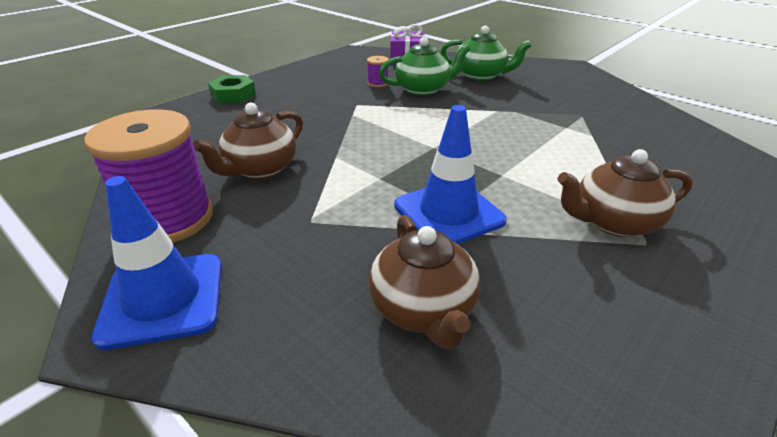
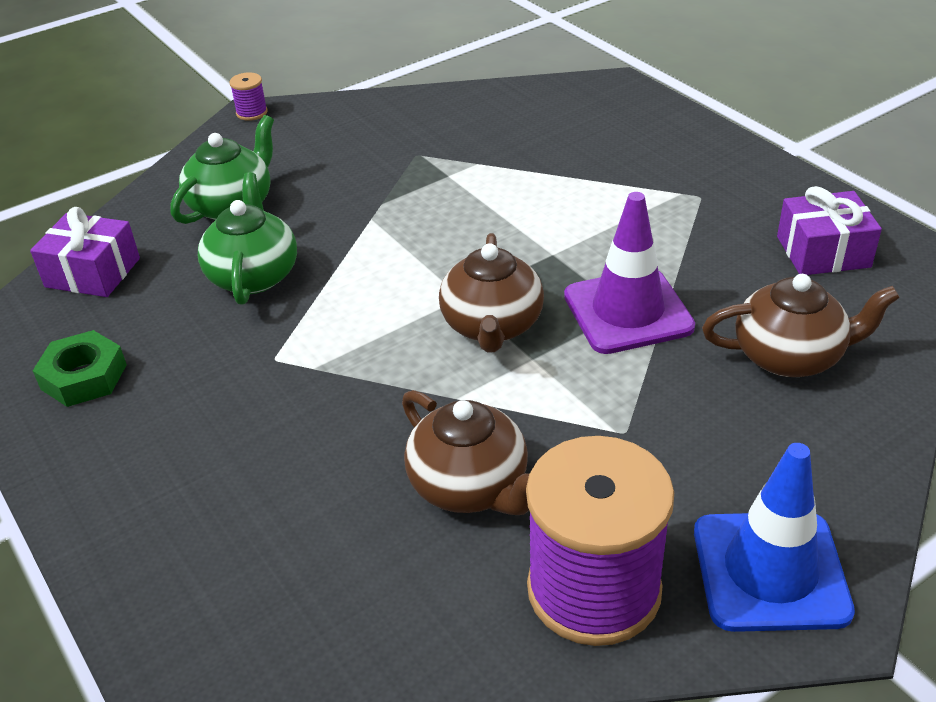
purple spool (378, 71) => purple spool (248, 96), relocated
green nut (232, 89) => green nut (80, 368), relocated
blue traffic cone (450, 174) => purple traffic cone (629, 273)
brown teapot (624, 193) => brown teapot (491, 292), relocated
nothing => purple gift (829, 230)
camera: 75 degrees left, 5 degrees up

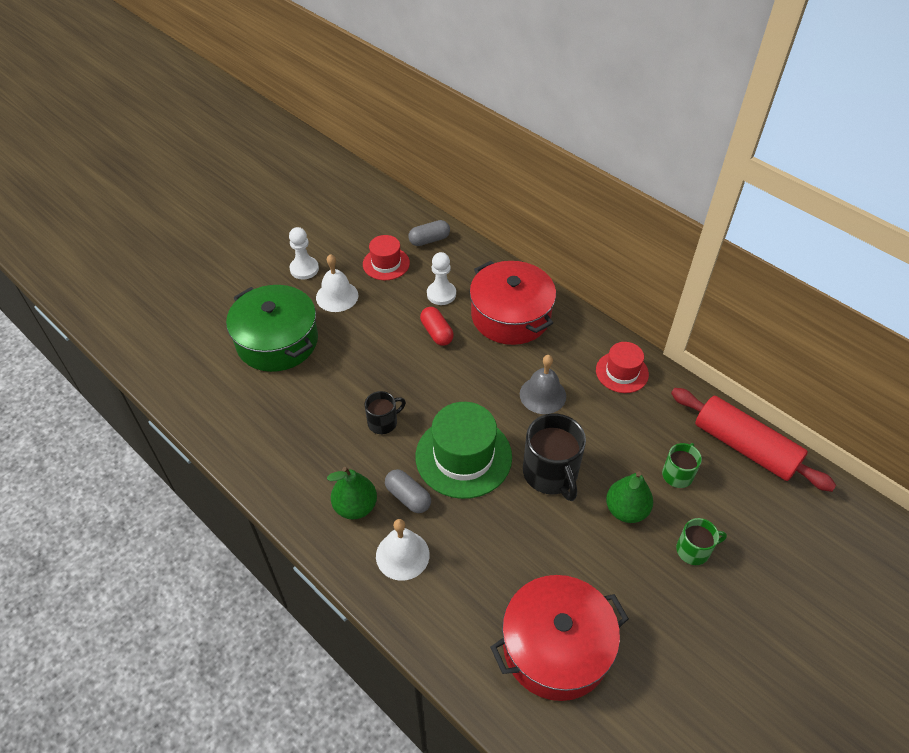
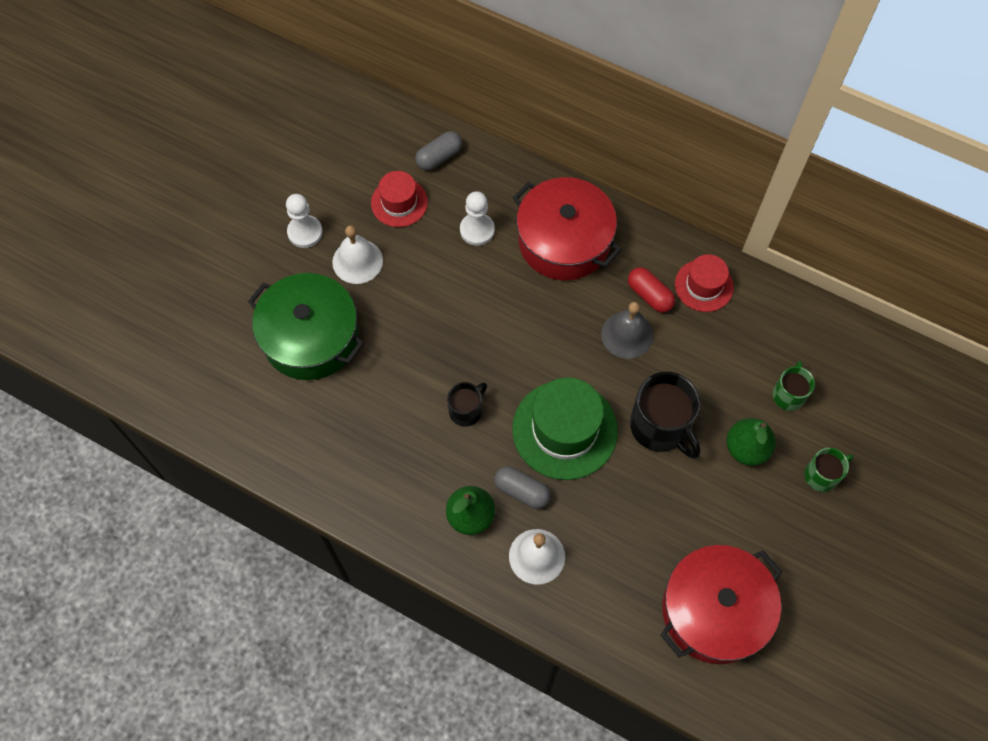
red capsule (437, 326) => red capsule (651, 290), relocated
red rolling pin (753, 440) => nothing
camera: 15 degrees left, 15 degrees up

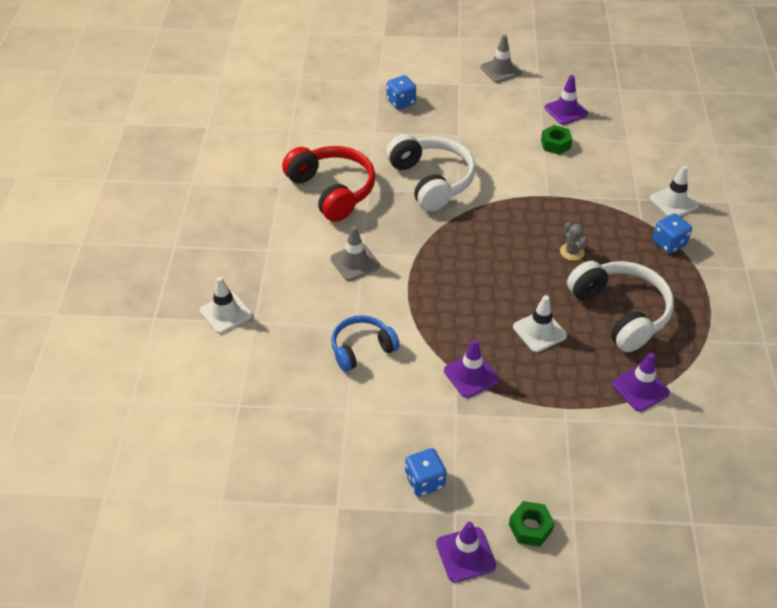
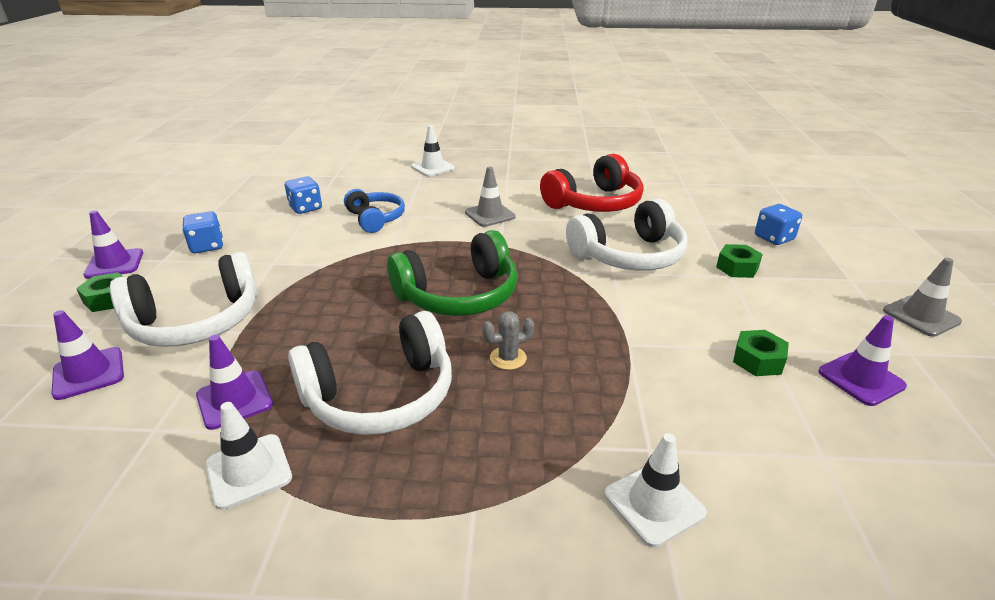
blue dice (672, 233) => blue dice (303, 195), relocated
white traffic cone (540, 324) => white traffic cone (248, 456), relocated
purple traffic cone (471, 368) => purple traffic cone (88, 355), relocated
nothing => green headphones (452, 273)
nothing => green nut (739, 261)
nothing => white headphones (184, 299)
camera: 90 degrees right, 15 degrees down

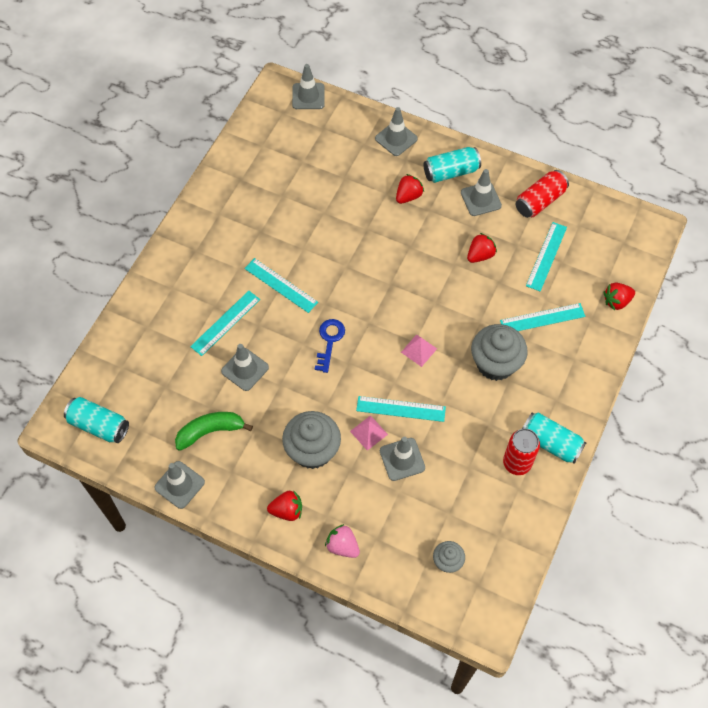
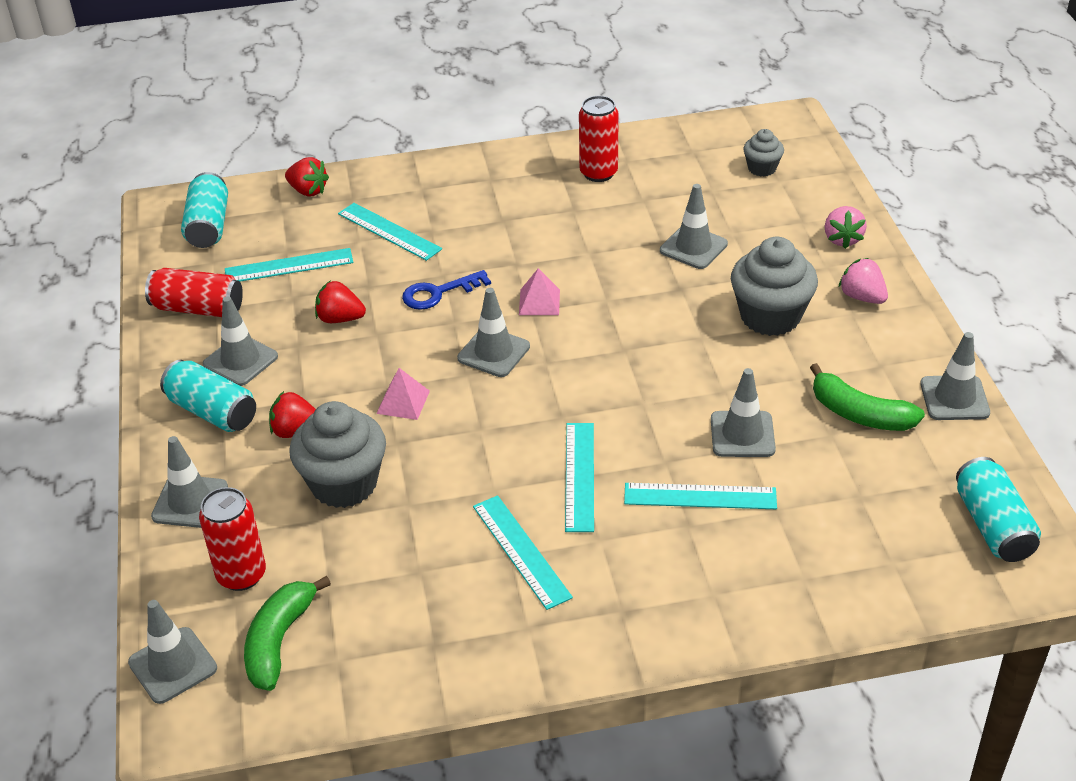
blue key (330, 346) => blue key (446, 290), relocated
grey cupcake (499, 352) => grey cupcake (337, 454), relocated
turquoise ruler (401, 409) => turquoise ruler (523, 552), relocated
turquoise can (554, 438) => turquoise can (204, 210), relocated
pink pyramid (369, 433) => pink pyramid (403, 394), relocated
red strawberry (284, 505) => pink strawberry (863, 281)
nothing => grey traffic cone (493, 332)
nothing => red can (232, 539)
nothing => green banana (287, 633)
camera: 125 degrees left, 20 degrees down

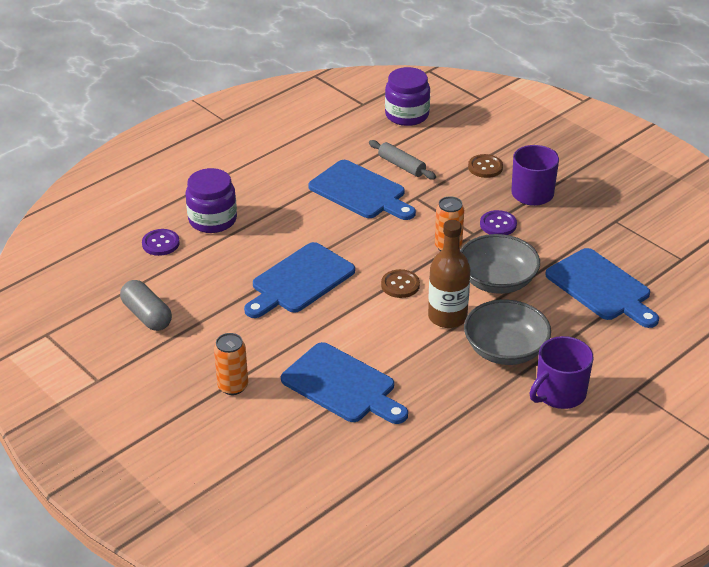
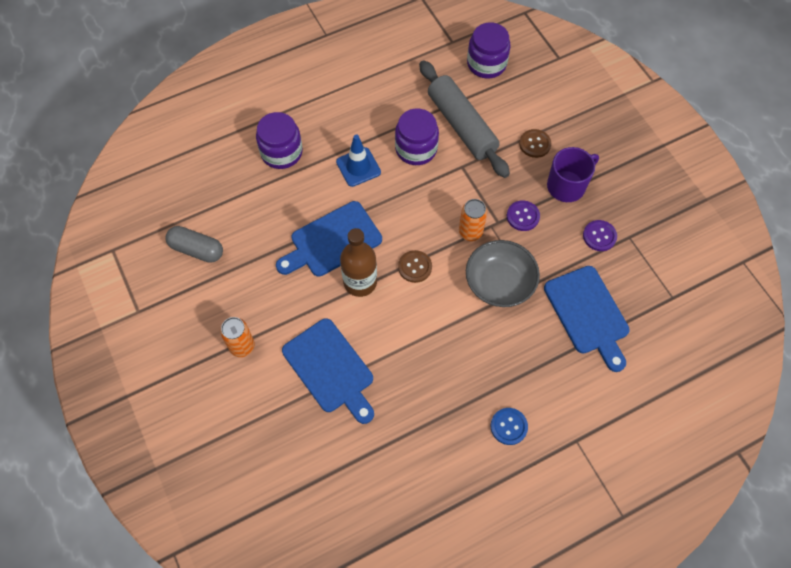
grey rolling pin (402, 160) => grey rolling pin (464, 119), x1.96
blue cutting board (362, 190) => purple jar (417, 137)
brown bottle (449, 274) => brown bottle (358, 262), relocated
purple button (161, 242) => purple button (600, 235), relocated
grey capsule (146, 305) => grey capsule (194, 244), 45 degrees counterclockwise
grey bowl (507, 332) => nothing
purple mug (561, 372) => blue button (509, 426)
nothing => blue traffic cone (358, 160)
camera: 15 degrees right, 25 degrees up

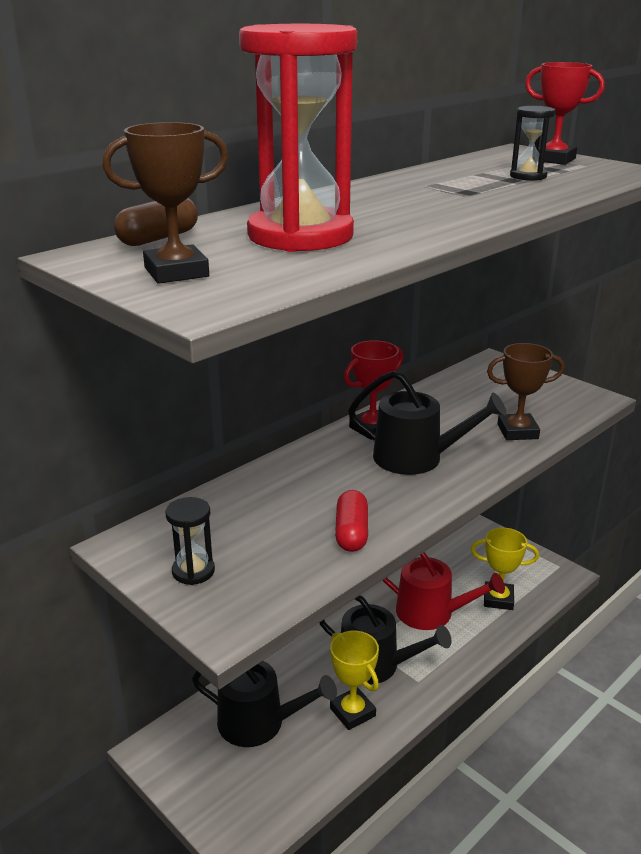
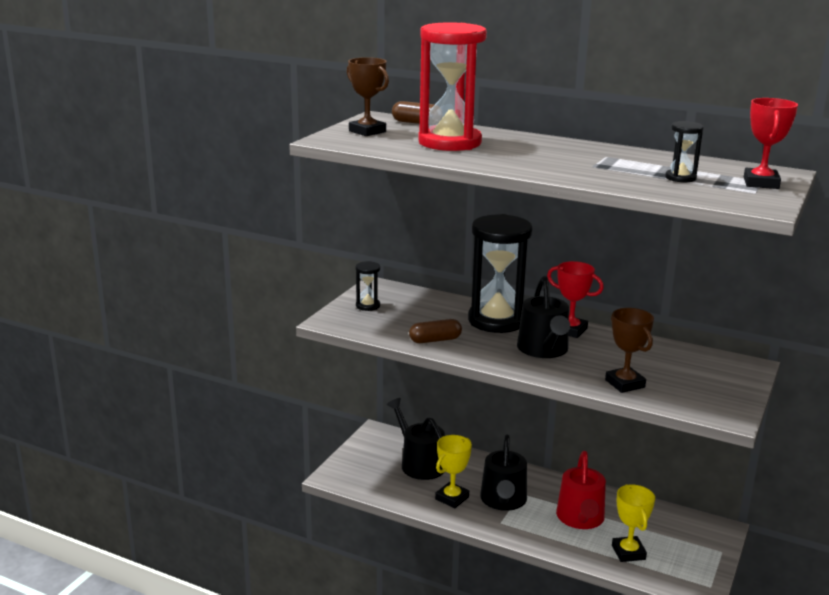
red capsule (351, 521) => brown capsule (435, 331)
black watering can (264, 704) => black watering can (416, 439), 150 degrees clockwise
nothing => black hourglass (500, 273)
camera: 70 degrees right, 5 degrees down

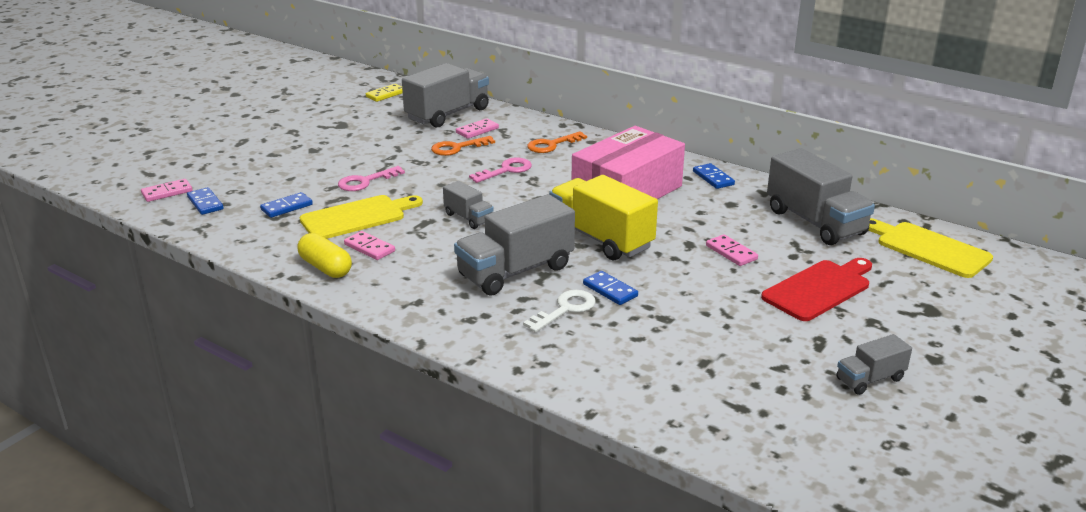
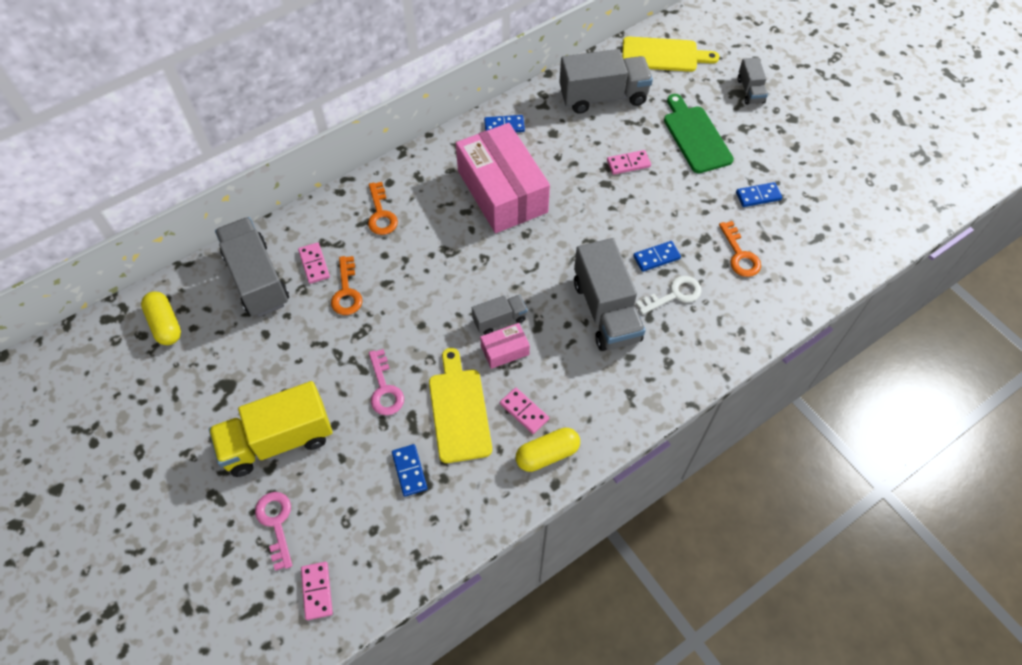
yellow domino (384, 93) => yellow capsule (161, 318)
pink key (500, 170) => pink key (273, 531), relocated
yellow truck (603, 217) => yellow truck (270, 429), relocated
blue domino (205, 201) => blue domino (759, 194), relocated
yellow cutting board (930, 248) => yellow cutting board (670, 54), 150 degrees counterclockwise
pink domino (369, 245) => pink domino (524, 410), 75 degrees clockwise
red cutting board (816, 289) => green cutting board (699, 133)
white key (559, 311) => white key (669, 295), 90 degrees clockwise
grey truck (874, 364) => grey truck (753, 81), relocated
nothing => orange key (740, 249)
nothing => pink box (505, 346)
camera: 70 degrees left, 30 degrees up

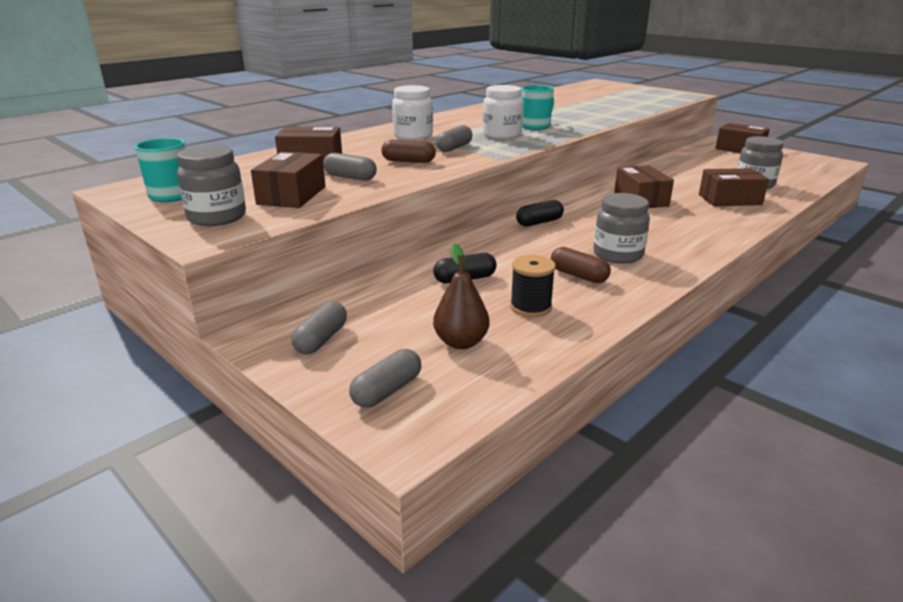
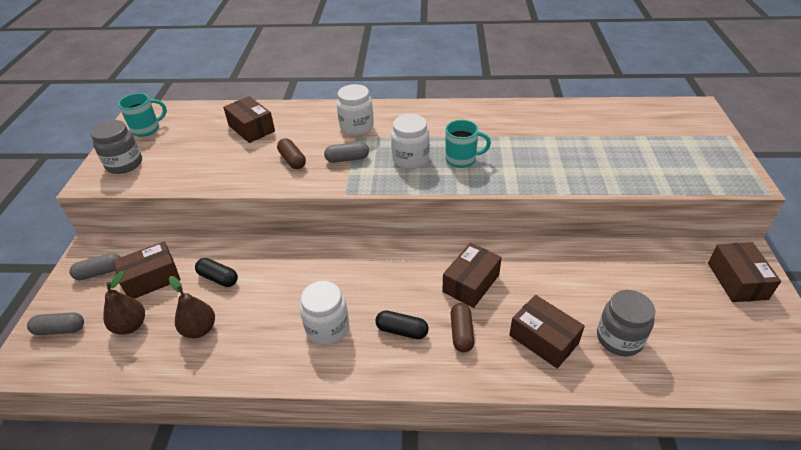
brown box (288, 180) => brown box (147, 270), relocated
grey capsule (350, 167) => nothing
grey jar (622, 228) => white jar (324, 313)
black capsule (540, 213) => black capsule (402, 324), relocated
brown capsule (581, 265) => brown capsule (462, 327), relocated
black spool (533, 286) => brown pear (192, 307)
camera: 50 degrees right, 15 degrees up

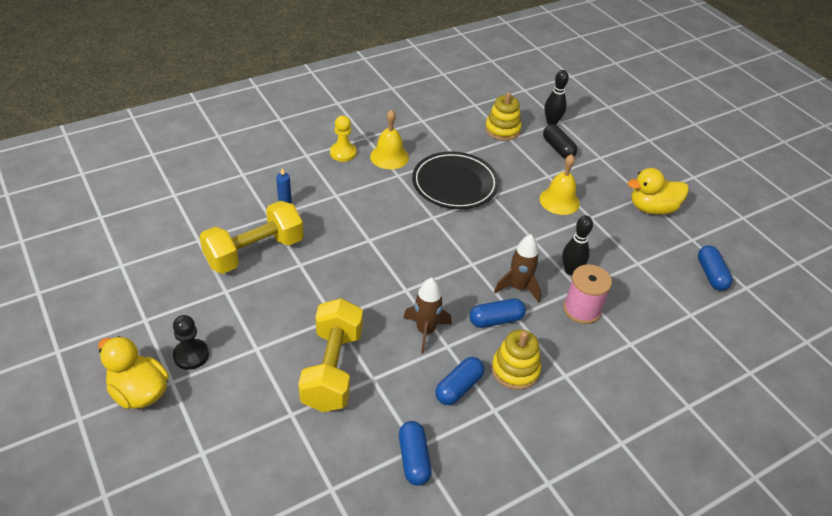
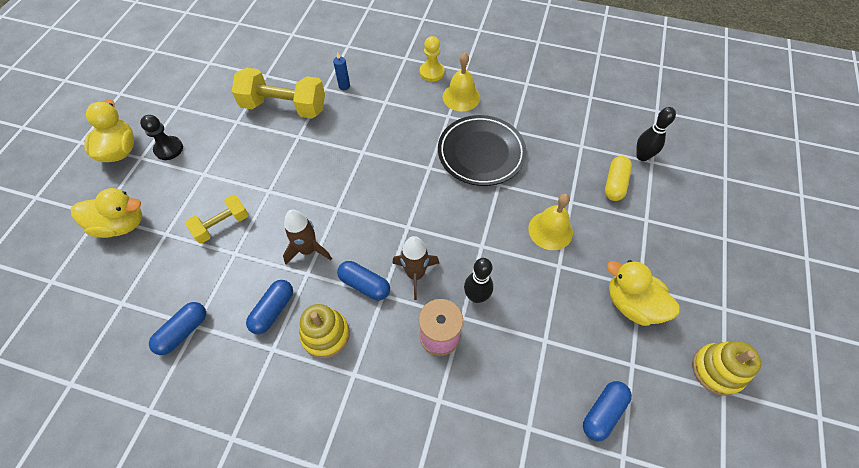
yellow stacking toy (503, 116) => yellow stacking toy (726, 368), relocated
black capsule (560, 141) => yellow capsule (618, 178)
yellow dumbbell (330, 355) => yellow dumbbell (217, 219), x0.58
blue capsule (459, 381) => blue capsule (269, 307), 60 degrees counterclockwise
nothing => yellow duck (106, 213)
camera: 50 degrees right, 15 degrees up

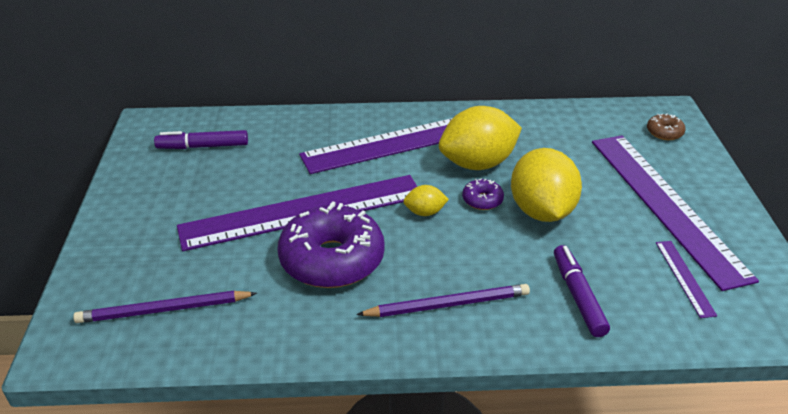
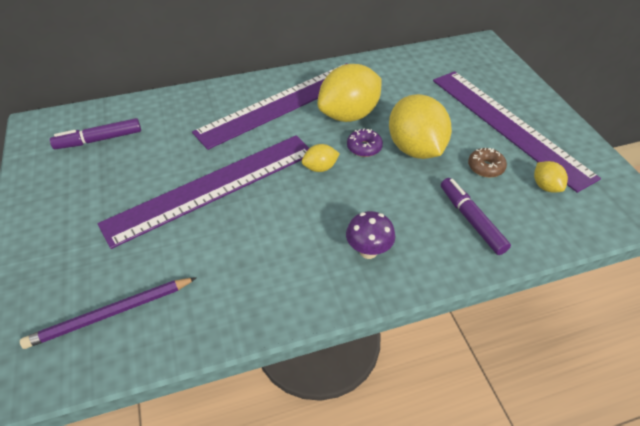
brown donut (666, 126) => brown donut (487, 162), relocated
purple donut (331, 244) => nothing
purple ruler (686, 279) => yellow lemon (551, 177)
purple pencil (443, 300) => purple mushroom (370, 235)
camera: 15 degrees left, 10 degrees up

